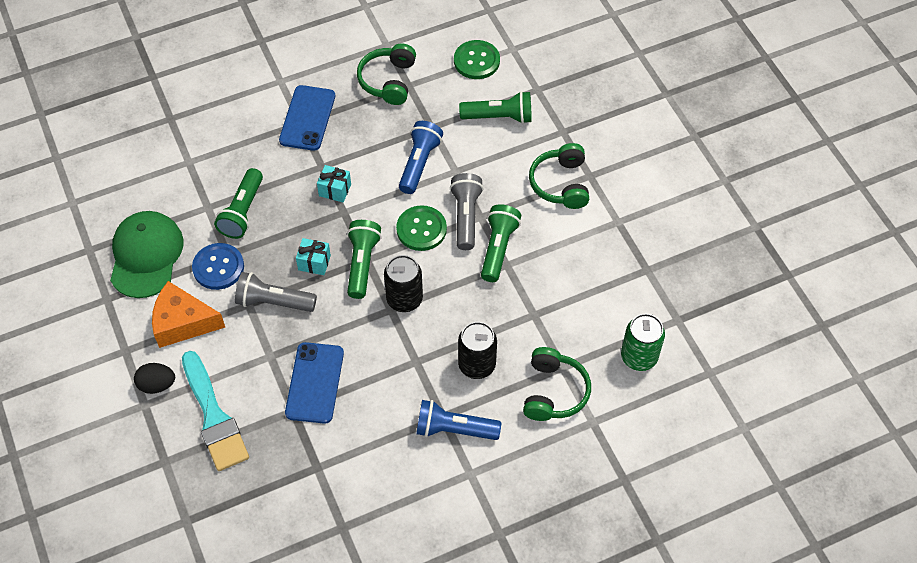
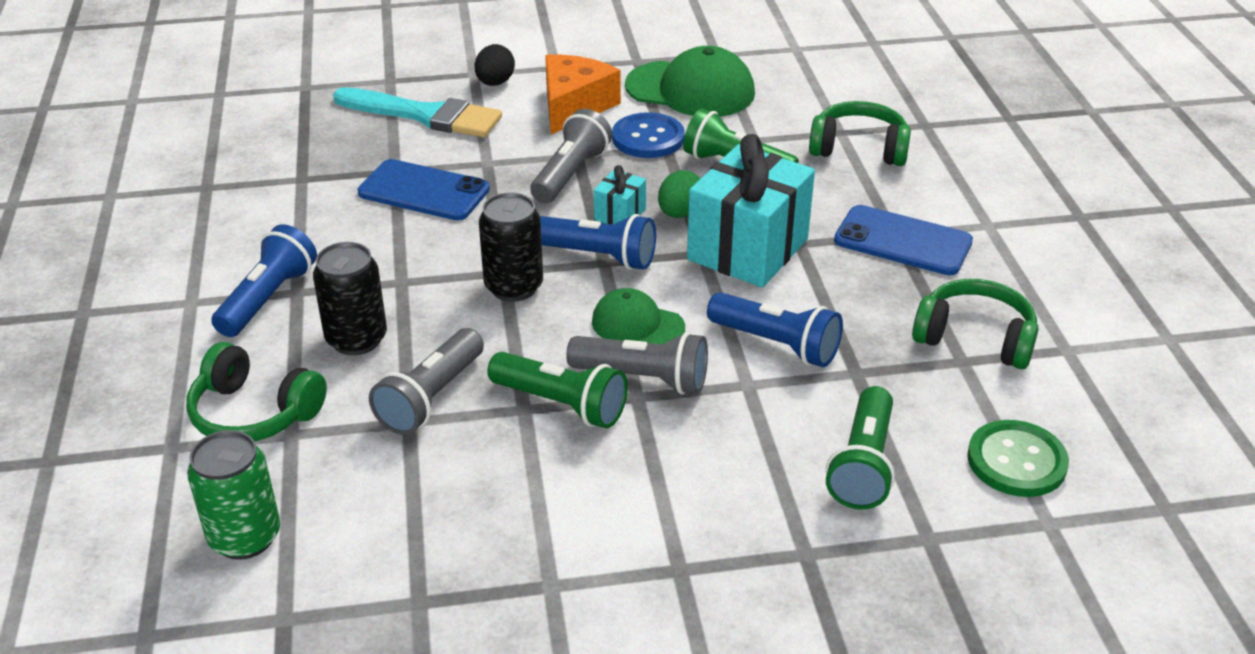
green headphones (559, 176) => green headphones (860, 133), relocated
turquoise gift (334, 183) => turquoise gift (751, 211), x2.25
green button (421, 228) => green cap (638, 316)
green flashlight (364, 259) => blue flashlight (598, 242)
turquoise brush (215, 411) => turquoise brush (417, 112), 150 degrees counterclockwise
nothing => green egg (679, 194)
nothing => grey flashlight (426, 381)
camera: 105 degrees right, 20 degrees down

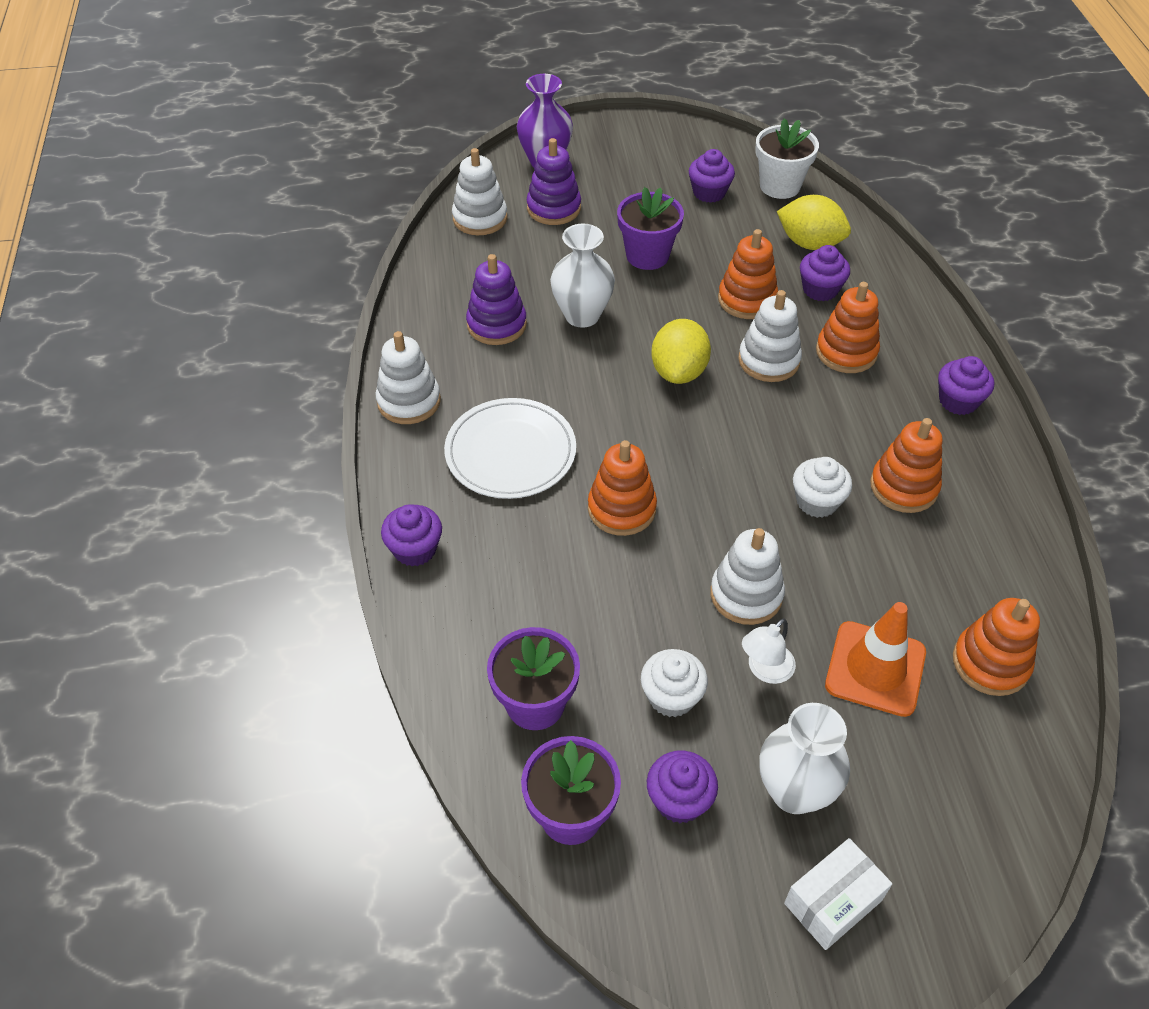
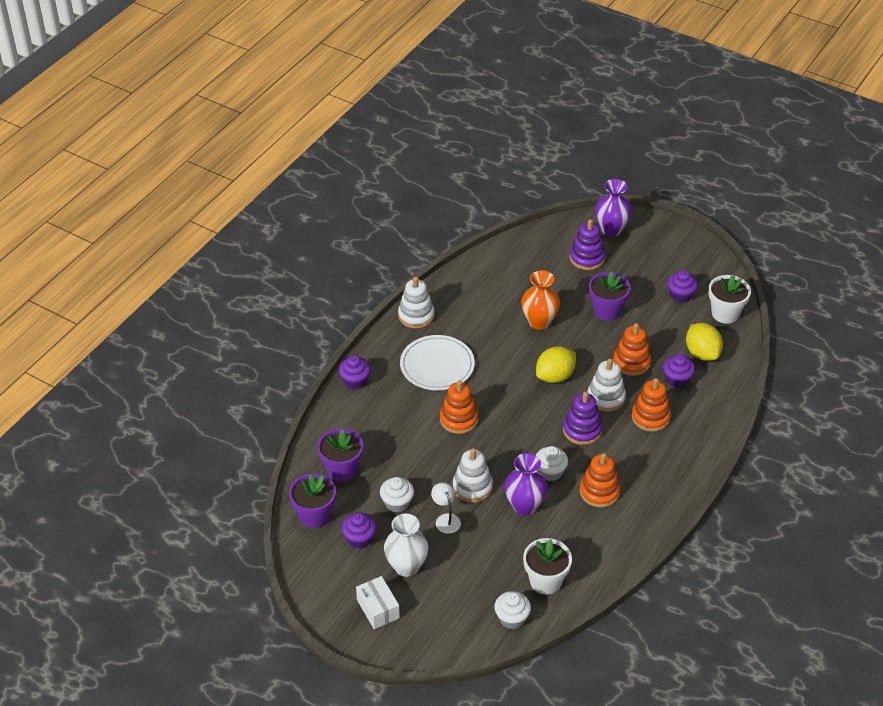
white stacking toy (479, 191) => nothing
white vase (582, 275) => orange vase (540, 300)
purple stacking toy (496, 299) => purple stacking toy (582, 418), relocated
purple cupcake (966, 385) => nothing
orange stacking toy (996, 647) => white flower pot (547, 566)
orange traffic cone (875, 659) => nothing
white lamp (769, 651) => white lamp (446, 508), 75 degrees clockwise
white box (838, 894) => white box (378, 602), 60 degrees clockwise
nothing => purple vase (526, 484)
nothing => white cupcake (512, 610)
camera: 40 degrees right, 5 degrees down

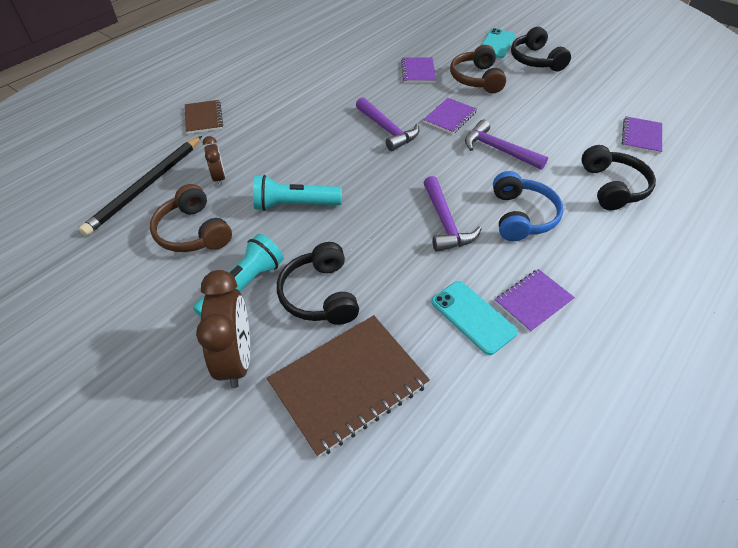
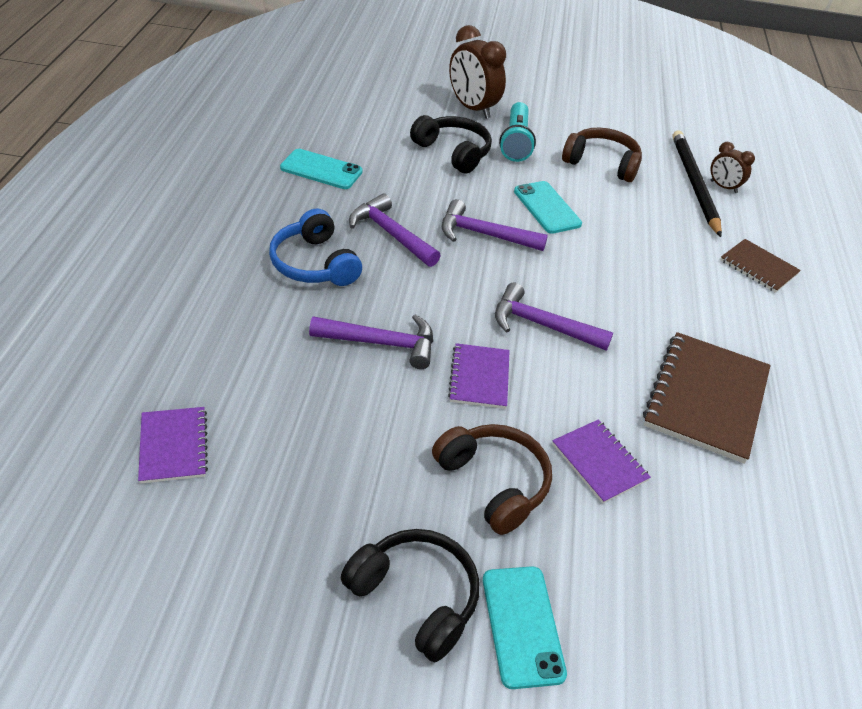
brown clock (214, 161) => brown clock (732, 167), relocated
black headphones (618, 177) => nothing
turquoise flashlight (297, 193) => turquoise phone (548, 207)
purple notebook (535, 301) => nothing
brown notebook (348, 386) => brown notebook (707, 398), relocated
nothing => purple hammer (494, 225)
camera: 145 degrees right, 5 degrees down

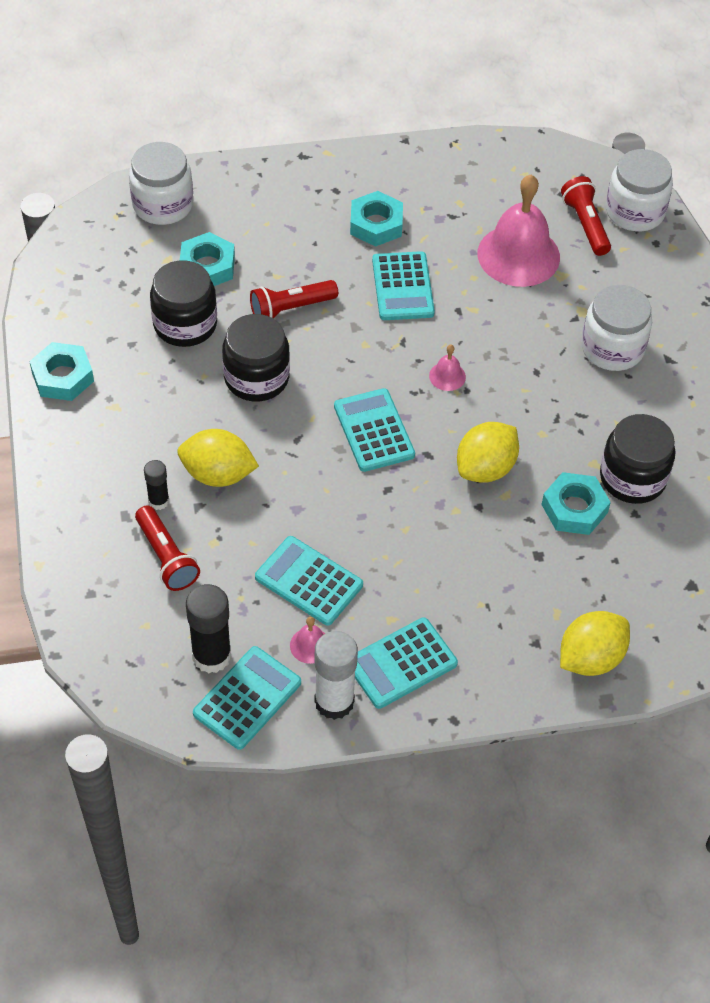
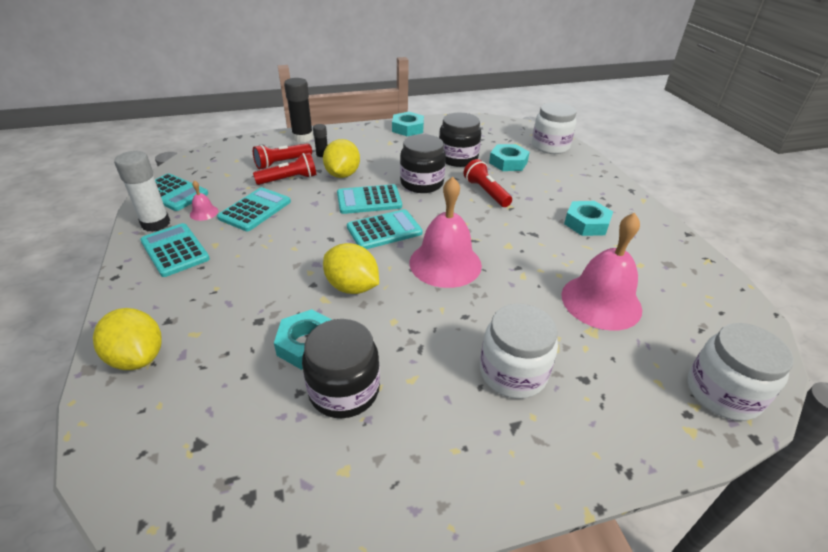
red flashlight (586, 216) => red flashlight (284, 169), relocated
turquoise calculator (403, 285) => turquoise calculator (369, 199), relocated
pink bell (447, 368) => pink bell (446, 232), x2.38
black glue stick (208, 628) => black glue stick (298, 110), relocated
camera: 85 degrees right, 15 degrees down

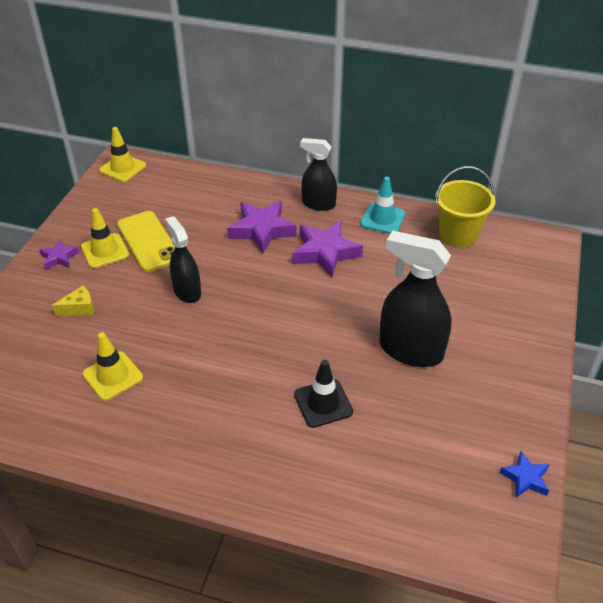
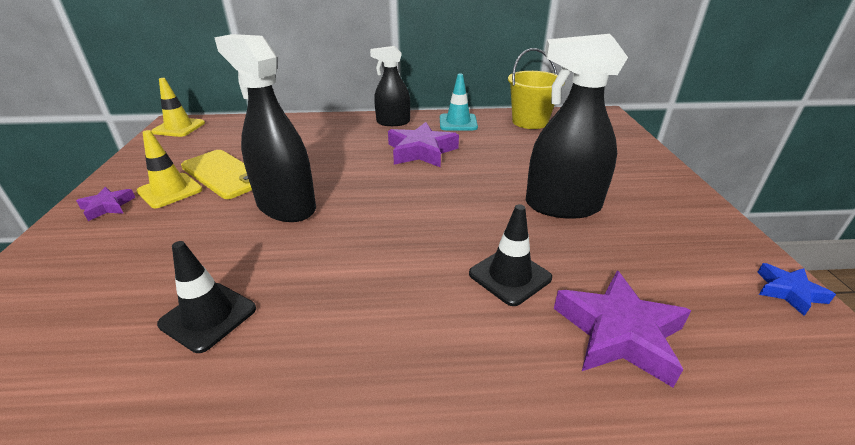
purple star (262, 227) => purple star (622, 329), relocated
black spray bottle (183, 259) => black spray bottle (265, 128), x1.59
yellow cheese (73, 301) => nothing
yellow traffic cone (113, 366) => black traffic cone (206, 297)
camera: 20 degrees left, 10 degrees down

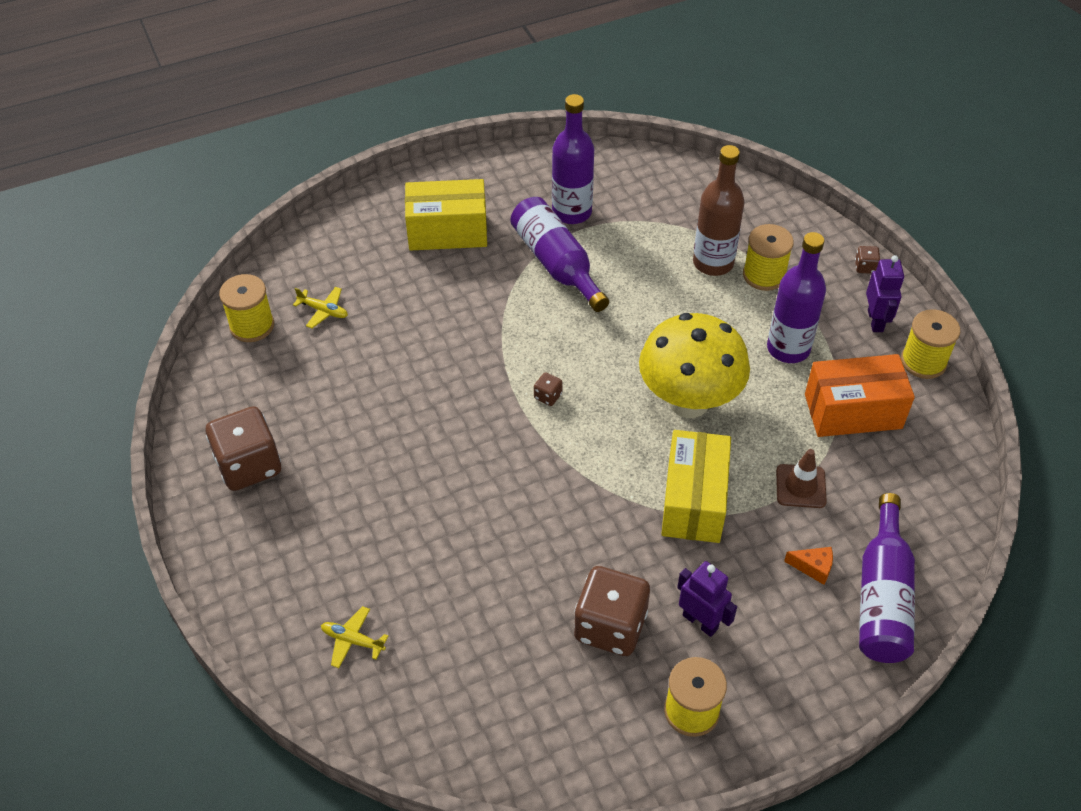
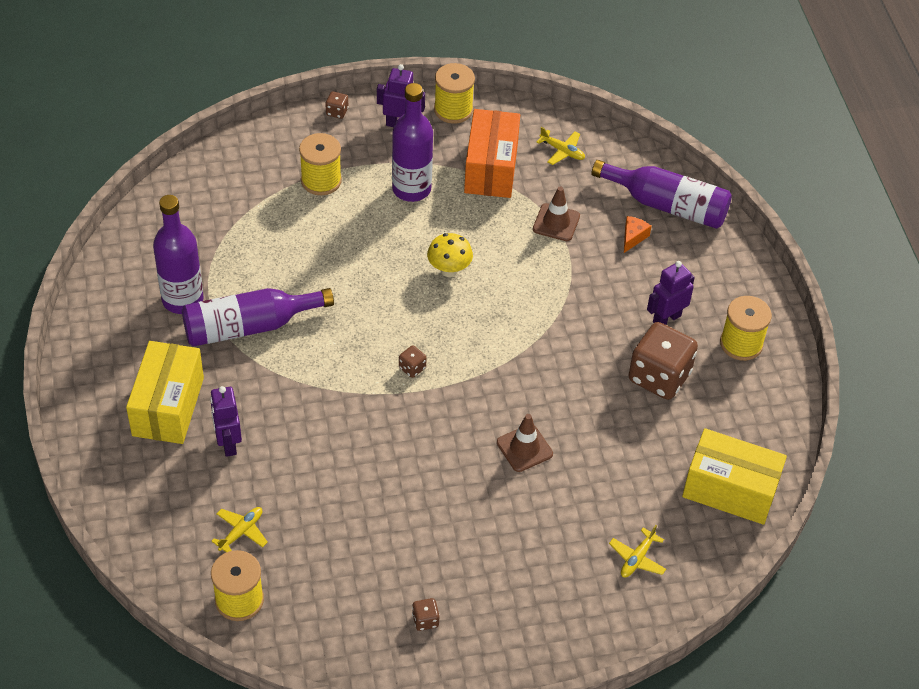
brown bottle (719, 210) => nothing
yellow mushroom (694, 365) => yellow mushroom (450, 255), x0.47
brown dice (243, 448) => brown dice (426, 614), x0.41
yellow box (696, 486) => yellow box (734, 476), relocated
nothing => yellow plane (561, 146)
nothing => purple robot (226, 421)
nothing => brown traffic cone (525, 443)
camera: 80 degrees left, 0 degrees up

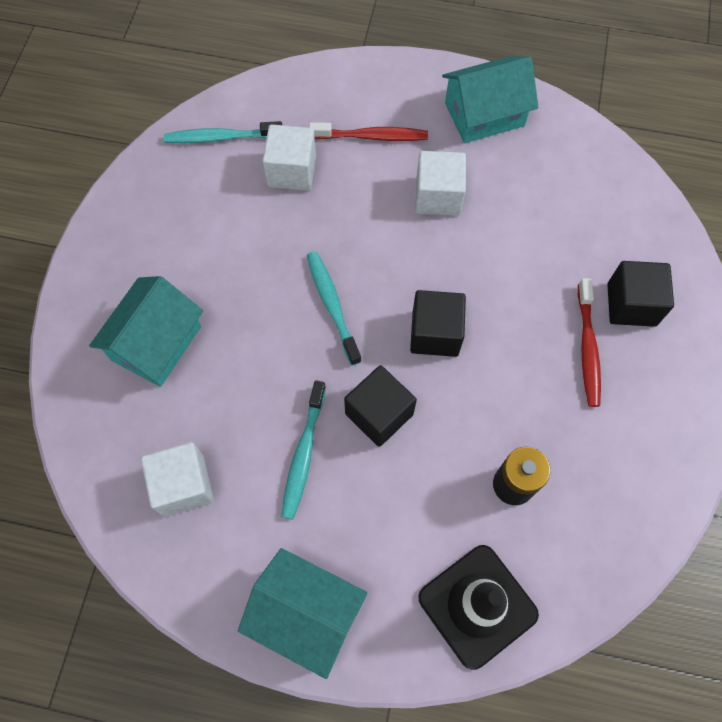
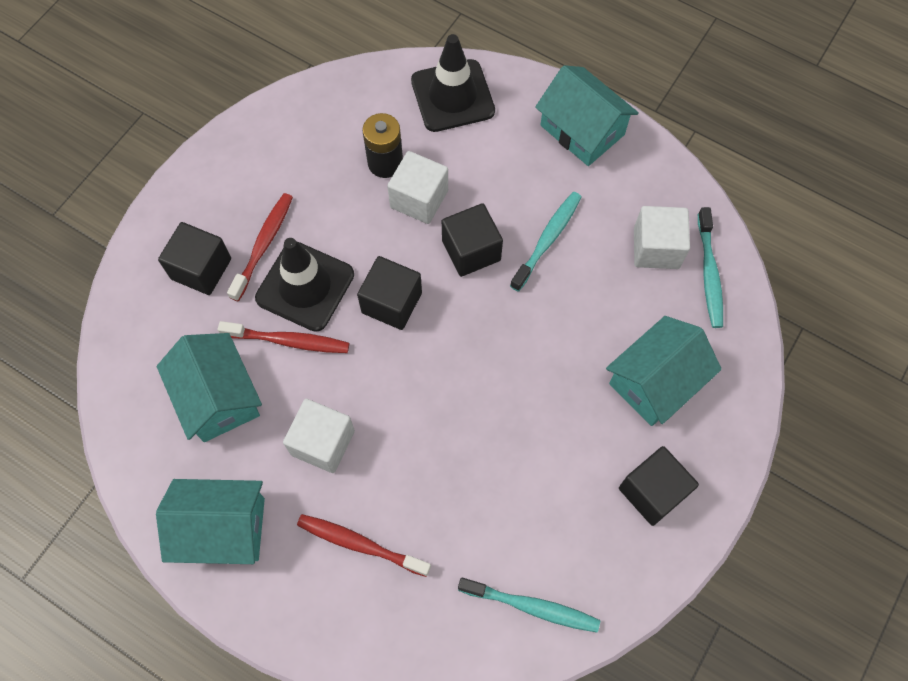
white cube (289, 157) => white cube (417, 187), relocated
turquoise toothbrush (334, 308) => turquoise toothbrush (710, 267), relocated
nothing => black traffic cone (304, 285)
nothing => red toothbrush (283, 337)
nothing => turquoise house (209, 387)
nothing => black cube (659, 486)
camera: 160 degrees left, 0 degrees up

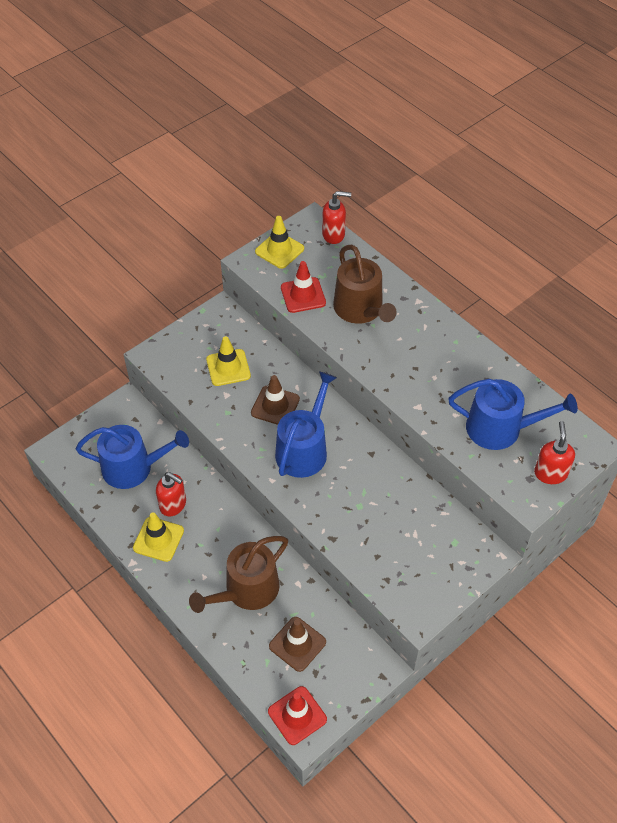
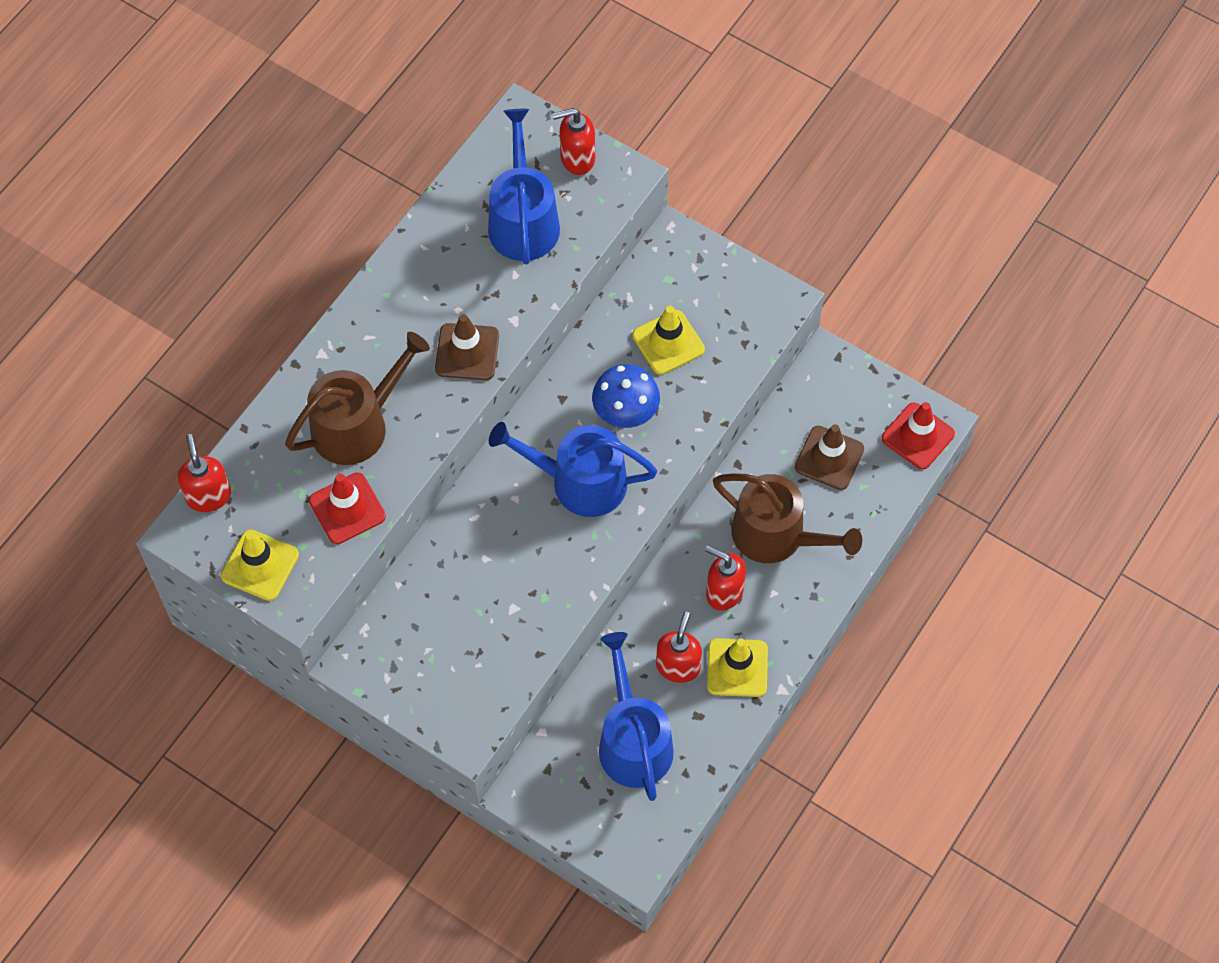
yellow traffic cone (228, 361) => yellow traffic cone (668, 340), relocated
brown traffic cone (275, 400) => brown traffic cone (467, 347), relocated
nothing => blue mushroom (626, 396)
nothing => red soap dispenser (725, 578)
camera: 105 degrees left, 10 degrees up

